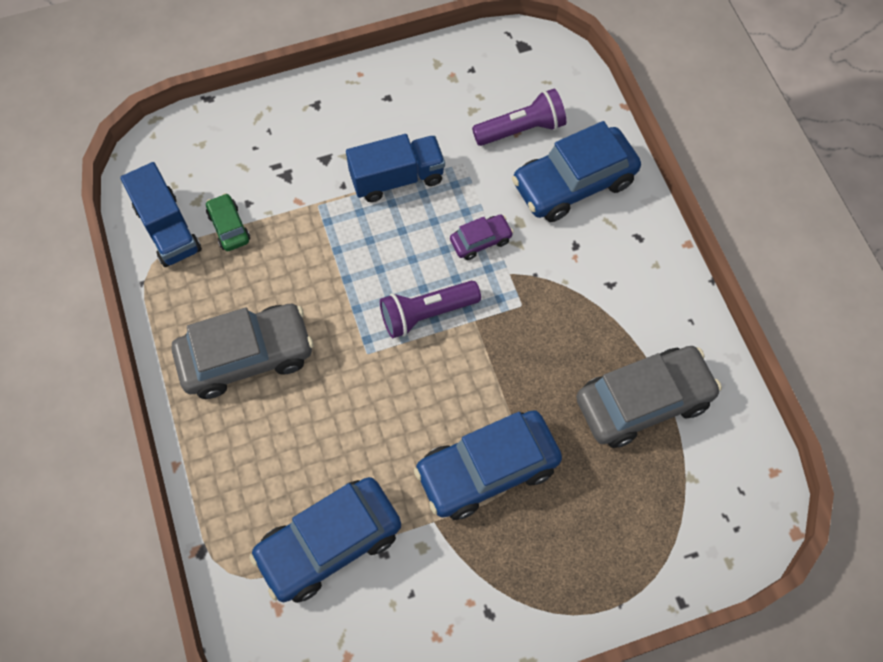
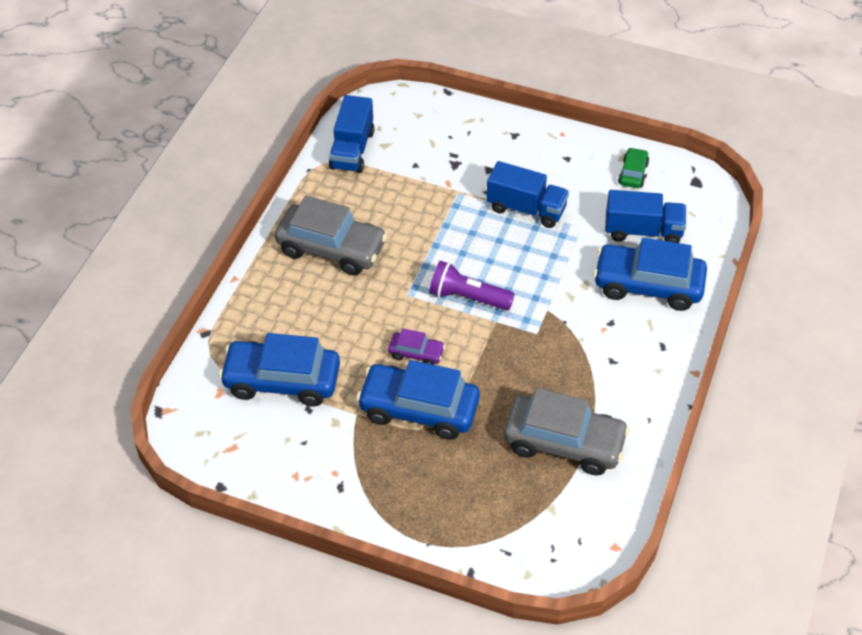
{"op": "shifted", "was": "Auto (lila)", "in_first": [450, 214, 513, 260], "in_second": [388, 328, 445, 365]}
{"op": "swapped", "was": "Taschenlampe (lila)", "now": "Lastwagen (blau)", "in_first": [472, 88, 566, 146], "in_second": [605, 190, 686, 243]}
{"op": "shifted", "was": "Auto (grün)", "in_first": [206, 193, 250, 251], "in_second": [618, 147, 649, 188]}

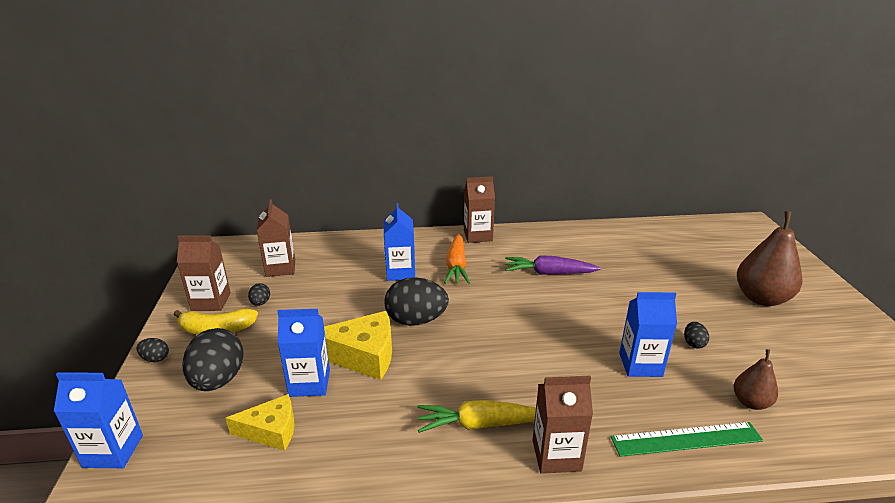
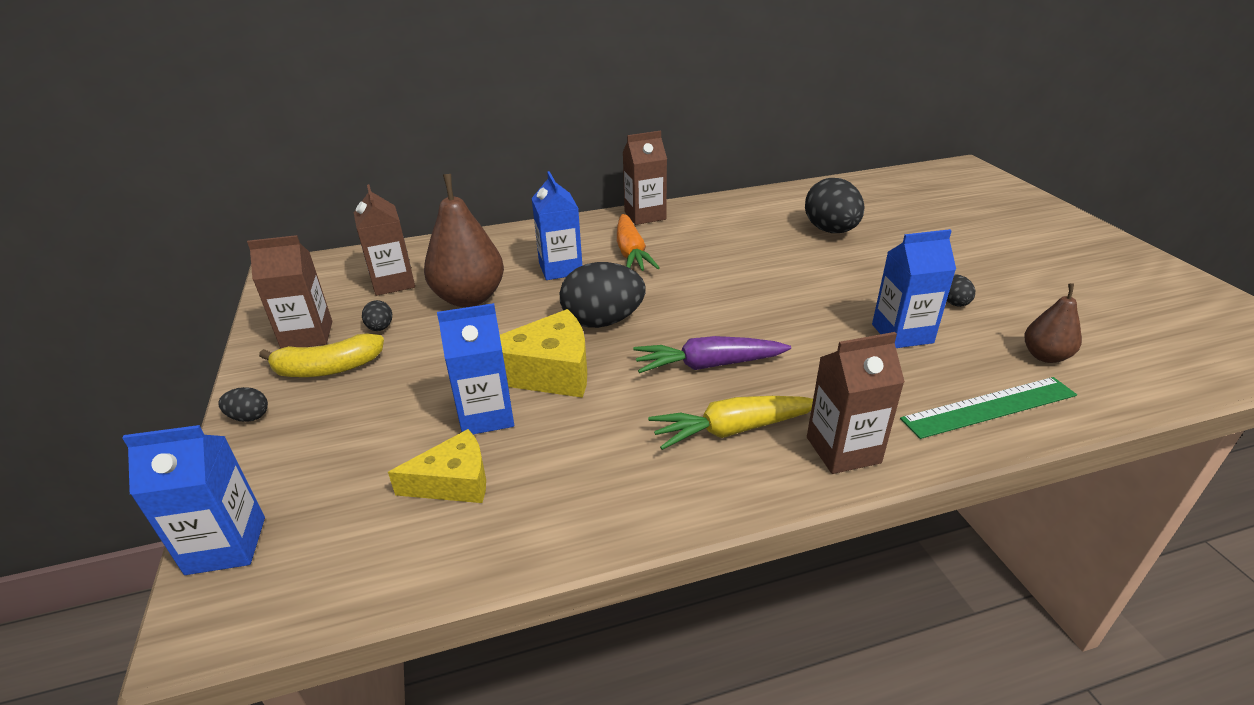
{"op": "shifted", "was": "Birne (braun)", "in_first": [737, 211, 802, 306], "in_second": [424, 174, 504, 307]}
{"op": "shifted", "was": "Karotte (lila)", "in_first": [505, 255, 601, 275], "in_second": [633, 336, 791, 373]}
{"op": "shifted", "was": "Ei (schwarz)", "in_first": [183, 328, 244, 391], "in_second": [805, 178, 864, 233]}

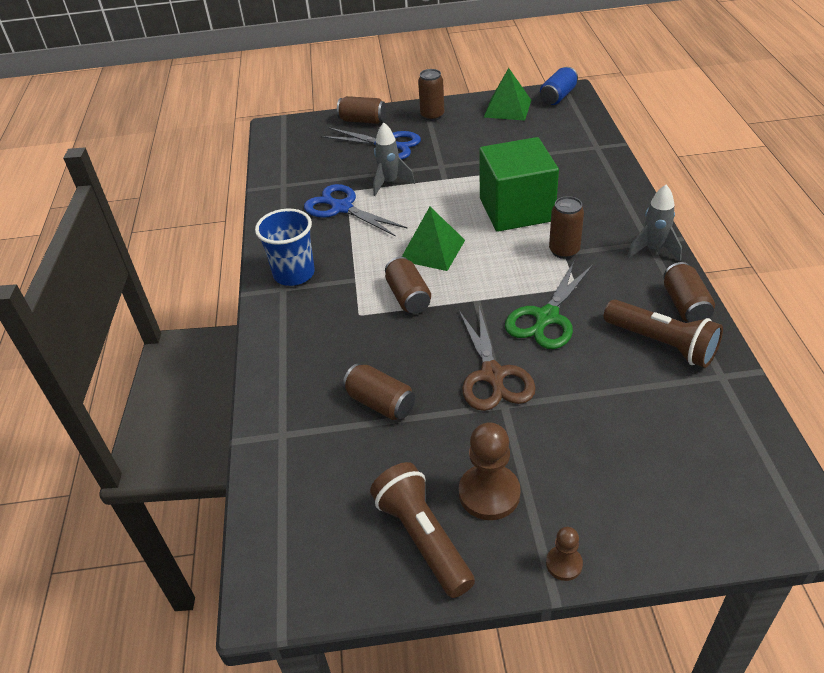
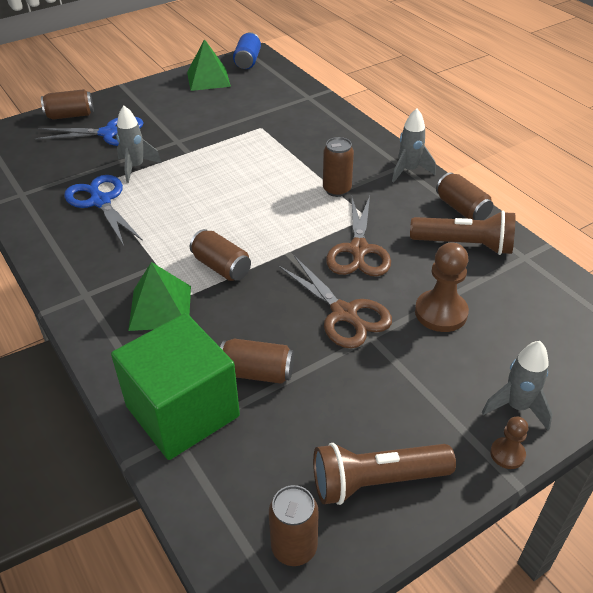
{"op": "rotated", "was": "Schere (blau)", "in_first": [304, 184, 408, 237], "in_second": [64, 175, 143, 246], "clockwise": 45}
{"op": "shifted", "was": "Kubus (grün)", "in_first": [479, 137, 559, 232], "in_second": [111, 313, 240, 460]}
{"op": "shifted", "was": "Pyramide (grün)", "in_first": [402, 207, 465, 271], "in_second": [128, 262, 191, 331]}
{"op": "shifted", "was": "Dose (braun)", "in_first": [418, 69, 444, 121], "in_second": [269, 485, 319, 566]}
{"op": "rotated", "was": "Taschenlampe (braun)", "in_first": [370, 462, 475, 598], "in_second": [313, 443, 456, 505], "clockwise": -45}
{"op": "repainted", "was": "Schere (grün)", "now": "Schere (braun)", "in_first": [505, 261, 593, 349], "in_second": [326, 196, 391, 276]}
{"op": "shifted", "was": "Bauer (braun)", "in_first": [459, 422, 521, 520], "in_second": [415, 242, 469, 332]}
{"op": "new", "now": "Rakete (grau)", "in_second": [482, 341, 553, 430]}
{"op": "gone", "was": "Becher (blau)", "in_first": [255, 209, 315, 286]}

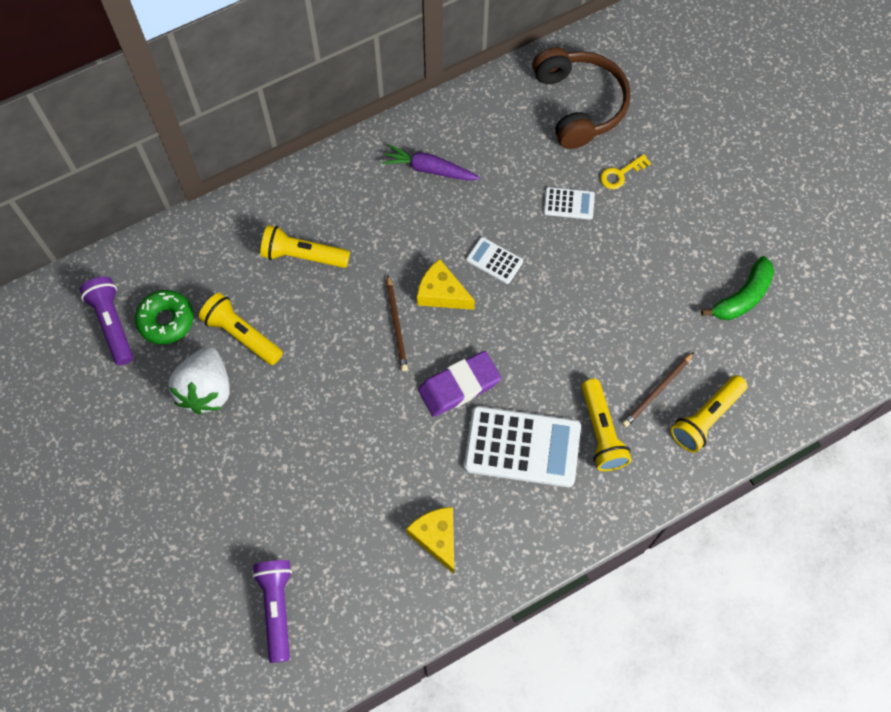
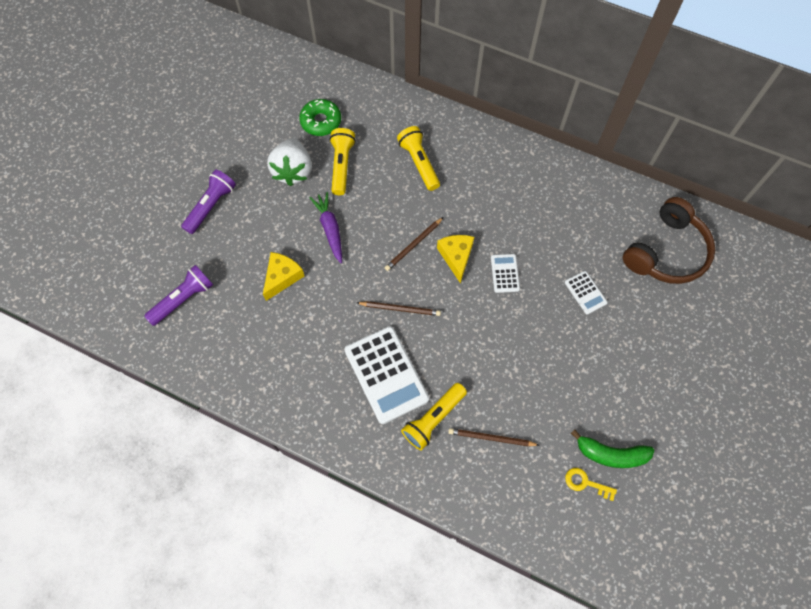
{"op": "shifted", "was": "Taschenlampe (lila)", "in_first": [80, 277, 133, 365], "in_second": [181, 170, 236, 234]}
{"op": "shifted", "was": "Käse (gelb)", "in_first": [406, 507, 454, 574], "in_second": [263, 252, 304, 301]}
{"op": "rotated", "was": "Erdbeere (weiß)", "in_first": [169, 347, 230, 414], "in_second": [267, 138, 312, 186], "clockwise": -60}
{"op": "shifted", "was": "Karotte (lila)", "in_first": [381, 144, 480, 181], "in_second": [309, 192, 342, 263]}
{"op": "swapped", "was": "Radiergummi (lila)", "now": "Bleistift (braun)", "in_first": [418, 351, 501, 417], "in_second": [357, 301, 441, 316]}
{"op": "shifted", "was": "Schlüssel (gelb)", "in_first": [600, 154, 651, 189], "in_second": [565, 468, 617, 501]}
{"op": "gone", "was": "Taschenlampe (gelb)", "in_first": [671, 375, 748, 453]}

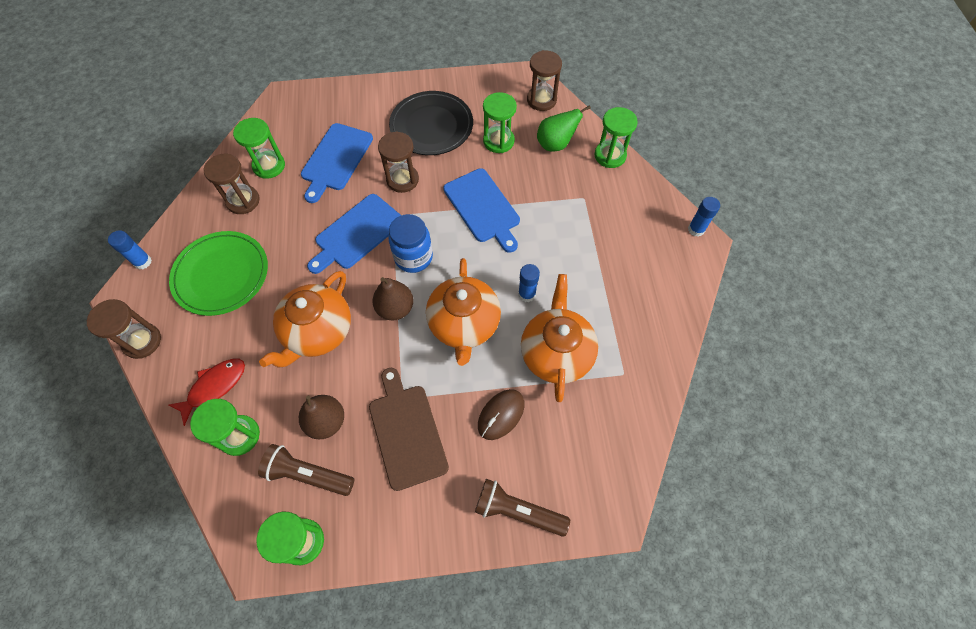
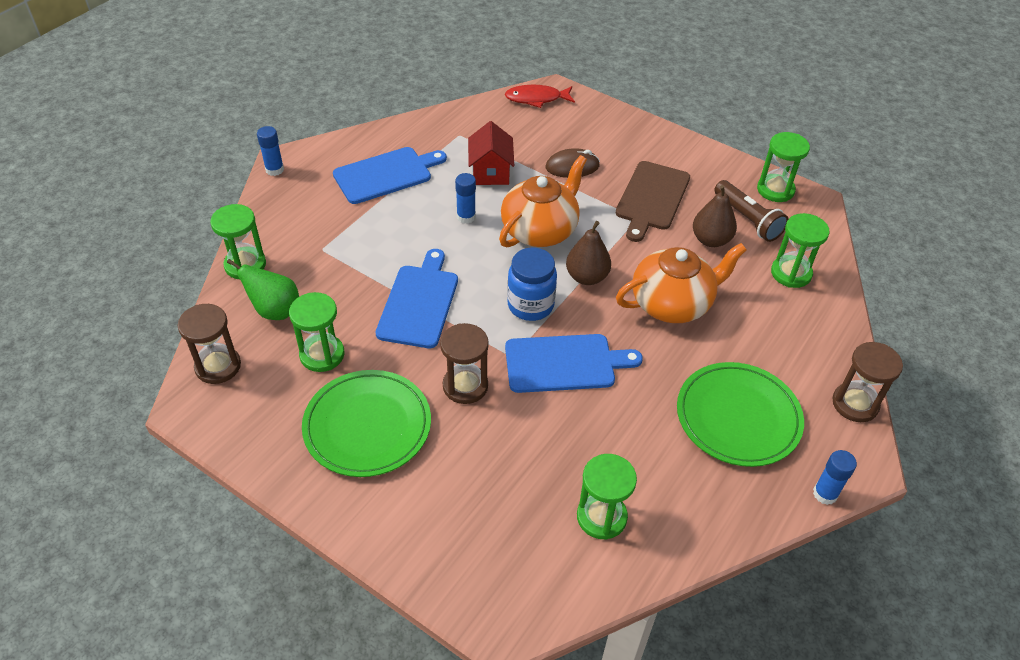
{"op": "repainted", "was": "Teller (schwarz)", "now": "Teller (grün)", "in_first": [389, 91, 473, 155], "in_second": [302, 370, 431, 477]}
{"op": "shifted", "was": "Schneidebrett (blau)", "in_first": [301, 123, 373, 203], "in_second": [333, 147, 447, 204]}
{"op": "swapped", "was": "Teekanne (orange)", "now": "Haus (rot)", "in_first": [521, 274, 598, 402], "in_second": [468, 121, 514, 185]}
{"op": "shifted", "was": "Fisch (rot)", "in_first": [169, 359, 245, 426], "in_second": [505, 85, 575, 108]}
{"op": "gone", "was": "Sanduhr (braun)", "in_first": [203, 154, 260, 214]}
{"op": "gone", "was": "Taschenlampe (braun)", "in_first": [475, 479, 570, 537]}

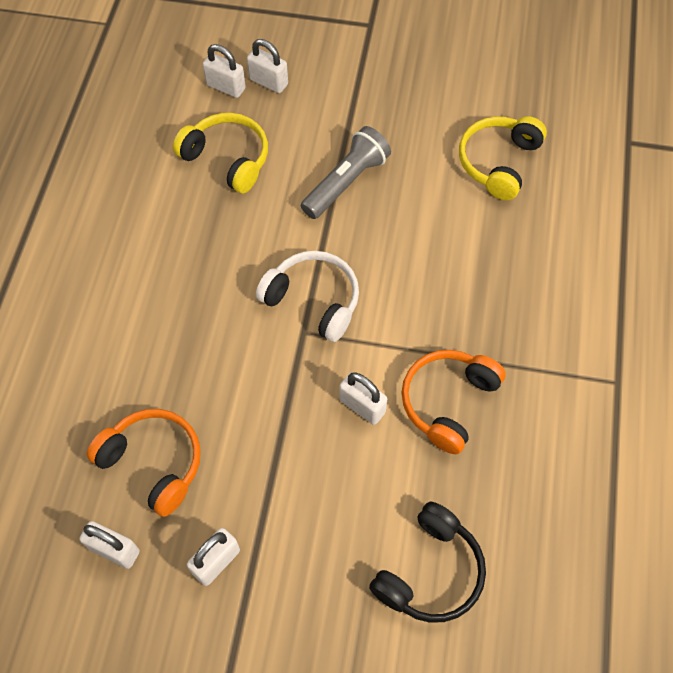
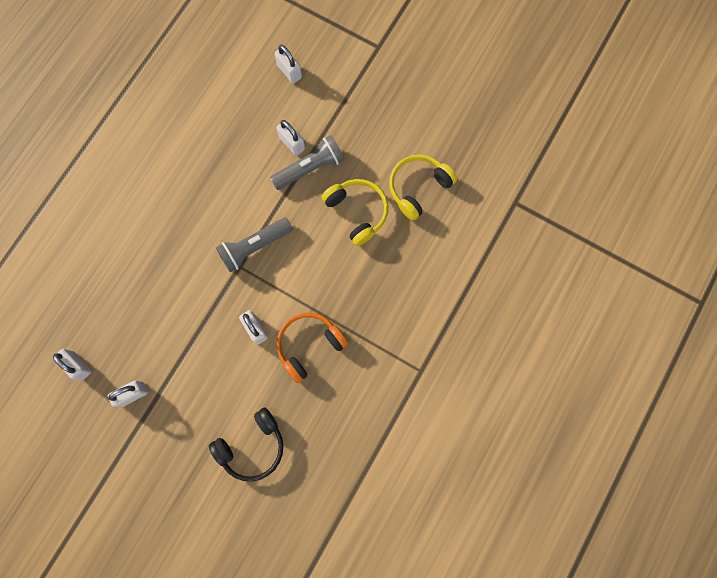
{"op": "swapped", "was": "Kopfhörer (weiß)", "now": "Taschenlampe (grau)", "in_first": [256, 251, 359, 342], "in_second": [216, 217, 293, 272]}
{"op": "shifted", "was": "Vorhängeschloss (weiß)", "in_first": [203, 44, 246, 98], "in_second": [276, 120, 305, 156]}
{"op": "shifted", "was": "Kopfhörer (gelb)", "in_first": [173, 113, 268, 194], "in_second": [322, 179, 388, 246]}
{"op": "gone", "was": "Kopfhörer (orange)", "in_first": [87, 409, 201, 517]}

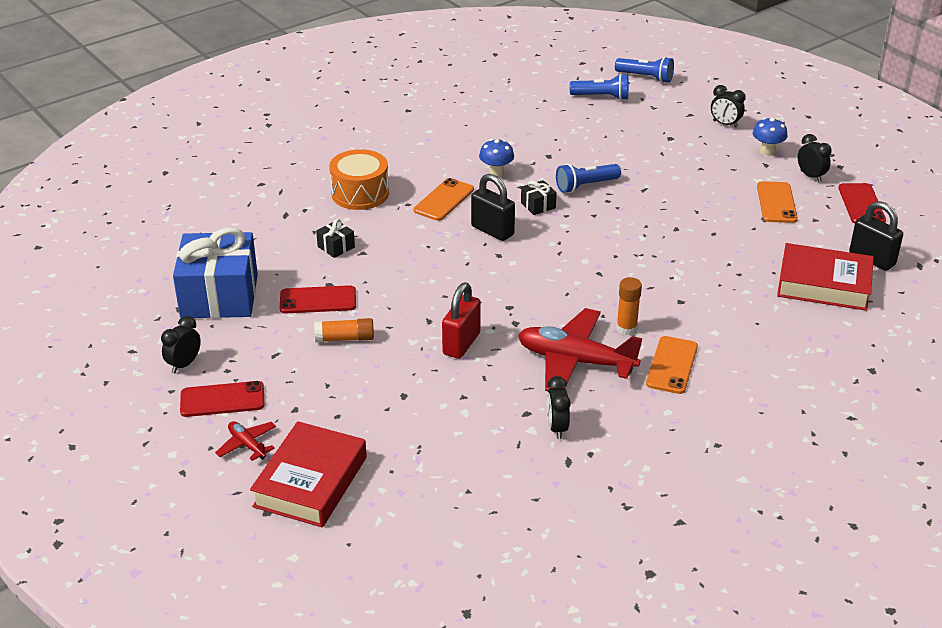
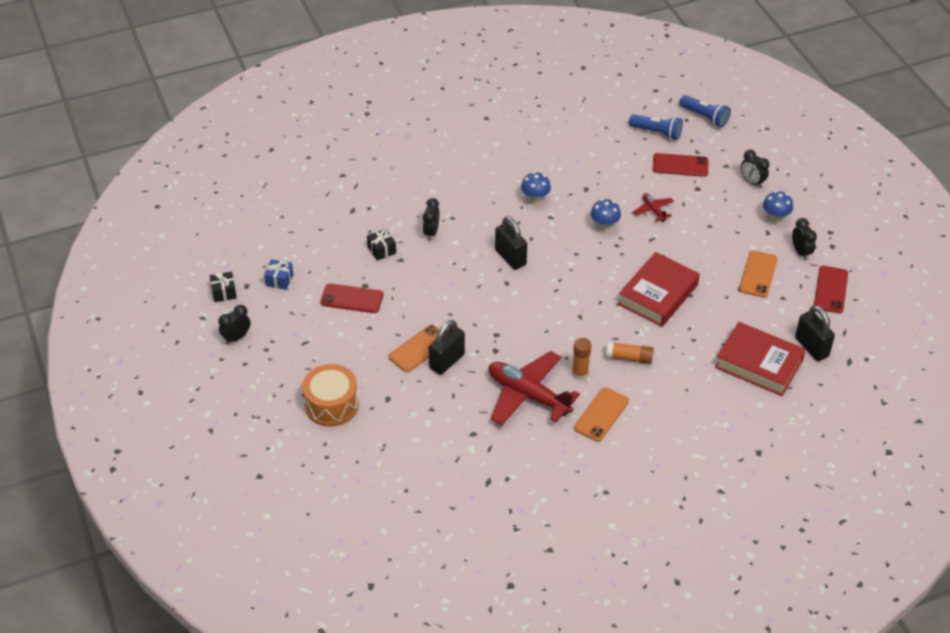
{"op": "shifted", "was": "Geschenk (schwarz)", "in_first": [521, 180, 557, 215], "in_second": [210, 272, 237, 302]}
{"op": "scaled", "was": "Geschenk (blau)", "in_first": [173, 228, 258, 318], "in_second": [264, 259, 293, 290], "ratio": 0.4}
{"op": "shifted", "was": "Trommel (orange)", "in_first": [329, 149, 389, 210], "in_second": [302, 364, 359, 427]}
{"op": "shifted", "was": "Handy (orange)", "in_first": [414, 178, 474, 221], "in_second": [388, 325, 439, 372]}
{"op": "shifted", "was": "Wecker (schwarz)", "in_first": [546, 376, 571, 439], "in_second": [423, 198, 439, 240]}
{"op": "repainted", "was": "Vorhängeschloss (rot)", "now": "Vorhängeschloss (schwarz)", "in_first": [442, 283, 481, 359], "in_second": [429, 320, 465, 375]}
{"op": "swapped", "was": "Taschenlampe (blau)", "now": "Pilz (blau)", "in_first": [556, 164, 621, 193], "in_second": [591, 199, 621, 231]}
{"op": "shifted", "was": "Klebestift (orange)", "in_first": [314, 318, 374, 342], "in_second": [606, 341, 654, 364]}
{"op": "shifted", "was": "Buch (rot)", "in_first": [250, 421, 367, 527], "in_second": [618, 252, 700, 327]}
{"op": "shifted", "was": "Flugzeug (rot)", "in_first": [215, 421, 276, 461], "in_second": [633, 193, 674, 222]}
{"op": "shifted", "was": "Handy (rot)", "in_first": [180, 381, 264, 417], "in_second": [653, 153, 709, 177]}

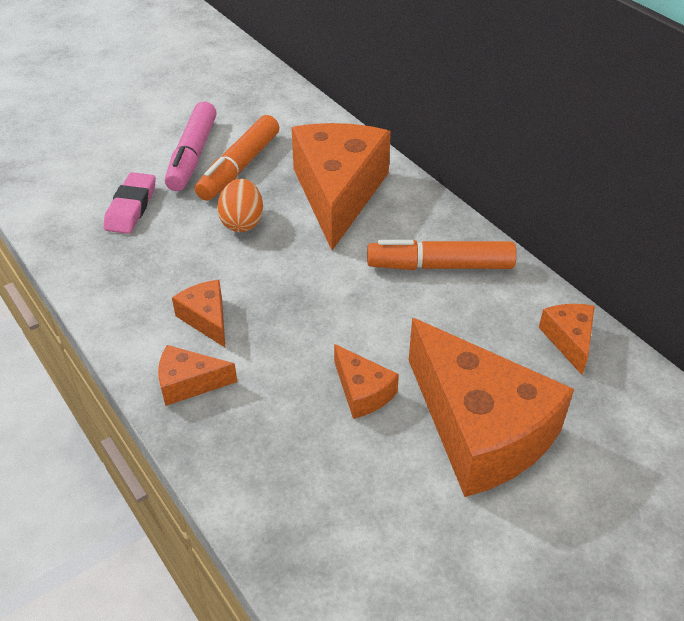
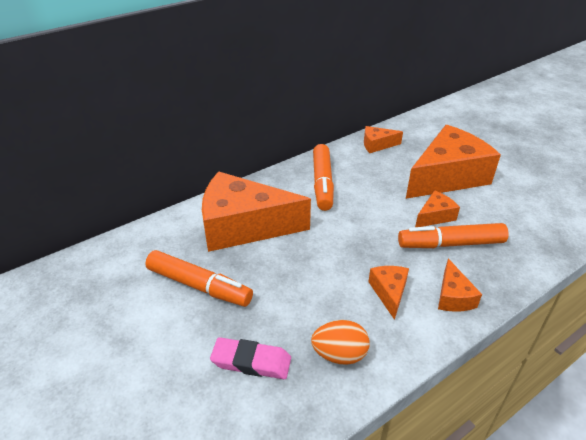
{"op": "shifted", "was": "Ei (orange)", "in_first": [217, 179, 263, 232], "in_second": [311, 320, 370, 365]}
{"op": "rotated", "was": "Käse (orange)", "in_first": [172, 280, 225, 347], "in_second": [368, 266, 409, 320], "clockwise": 120}
{"op": "new", "now": "Filzstift (orange)", "in_second": [398, 223, 509, 248]}
{"op": "gone", "was": "Filzstift (rosa)", "in_first": [165, 101, 217, 191]}

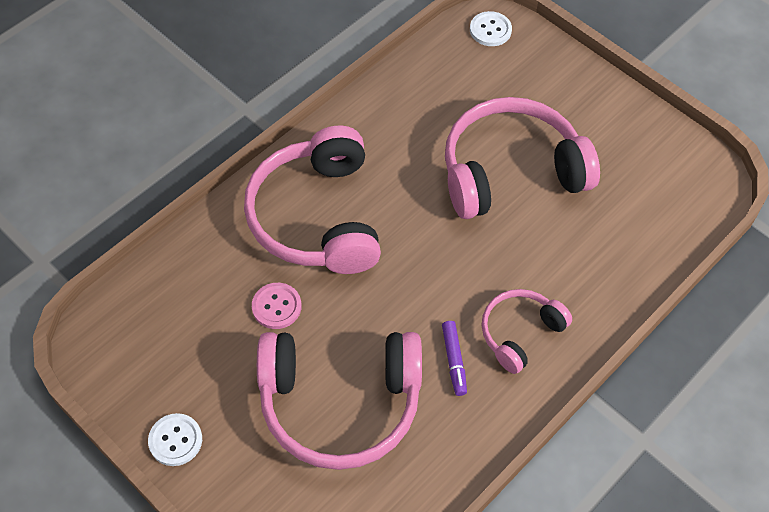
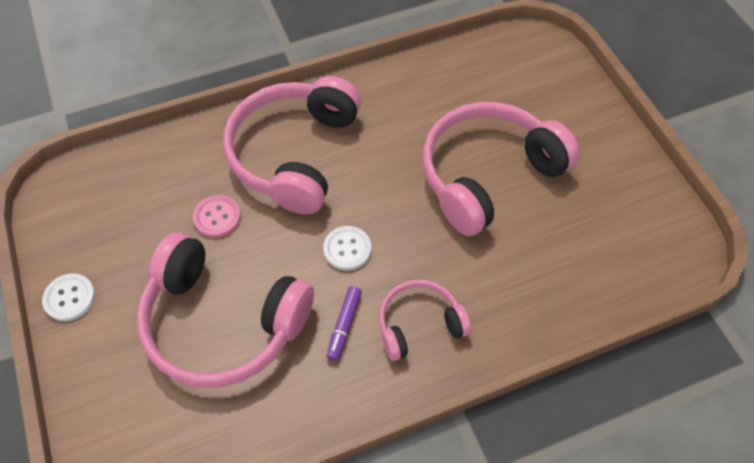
{"op": "shifted", "was": "Knopf (weiß)", "in_first": [470, 11, 512, 46], "in_second": [323, 226, 371, 271]}
{"op": "rotated", "was": "Kopfhörer (rosa)", "in_first": [445, 97, 600, 219], "in_second": [422, 102, 580, 236], "clockwise": -45}

